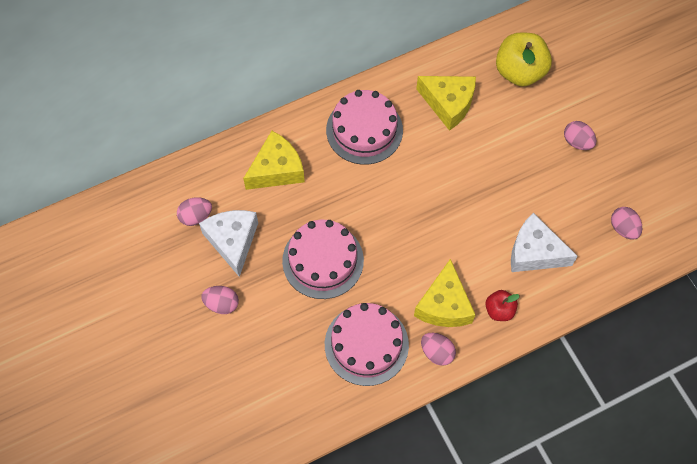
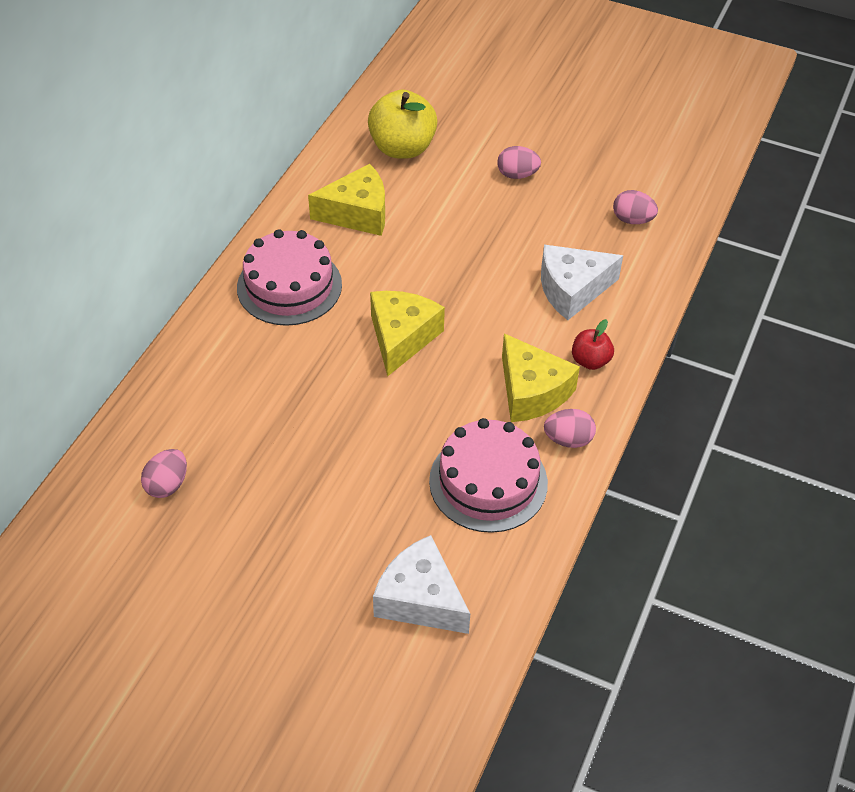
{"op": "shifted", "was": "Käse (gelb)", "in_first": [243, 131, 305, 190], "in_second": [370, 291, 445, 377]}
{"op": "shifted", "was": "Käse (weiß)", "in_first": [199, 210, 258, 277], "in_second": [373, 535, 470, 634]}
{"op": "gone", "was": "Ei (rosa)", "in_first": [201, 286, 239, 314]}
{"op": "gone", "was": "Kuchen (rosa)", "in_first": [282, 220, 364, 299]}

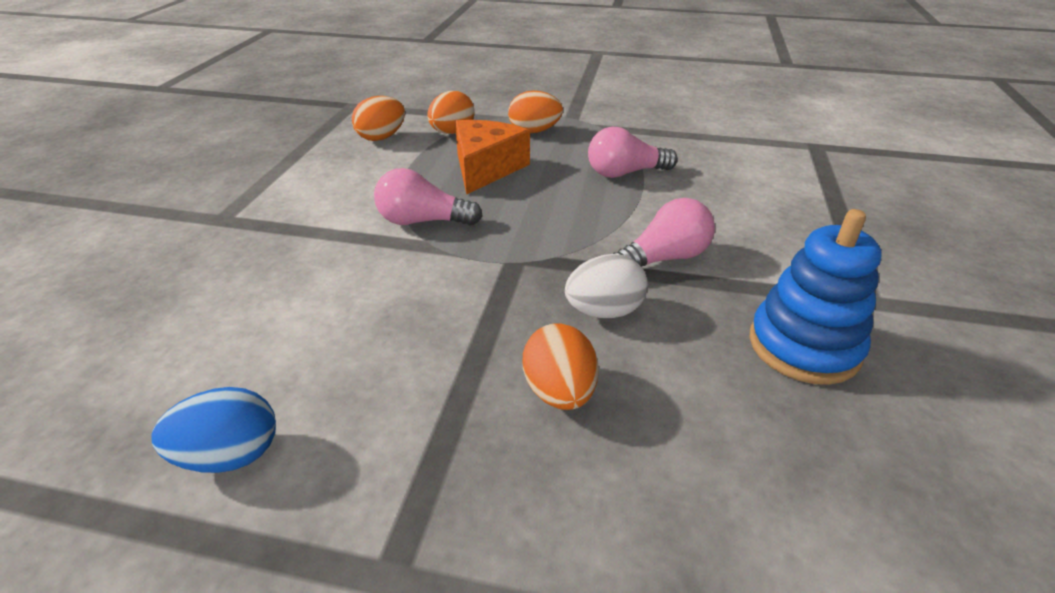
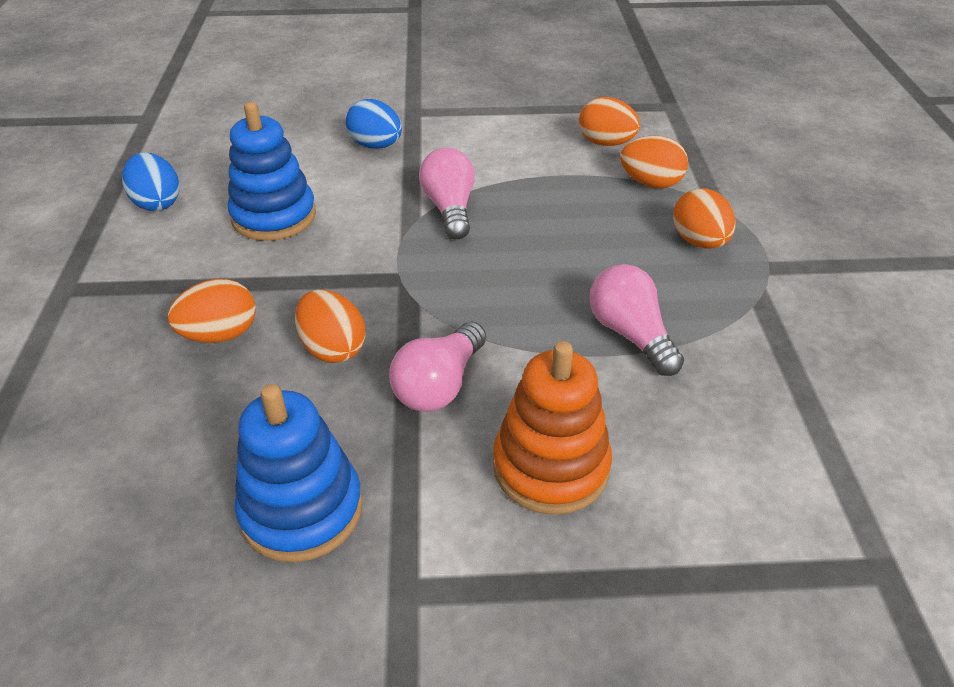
{"op": "new", "now": "Stapelspielzeug (blau)", "in_second": [227, 102, 316, 241]}
{"op": "repainted", "was": "Ei (weiß)", "now": "Ei (orange)", "in_first": [565, 254, 648, 318], "in_second": [295, 289, 365, 363]}
{"op": "new", "now": "Ei (blau)", "in_second": [346, 99, 402, 149]}
{"op": "rotated", "was": "Glühbirne (rosa)", "in_first": [613, 198, 715, 267], "in_second": [389, 321, 486, 412], "clockwise": 75}
{"op": "new", "now": "Stapelspielzeug (orange)", "in_second": [493, 341, 612, 515]}
{"op": "gone", "was": "Käse (orange)", "in_first": [455, 120, 530, 195]}

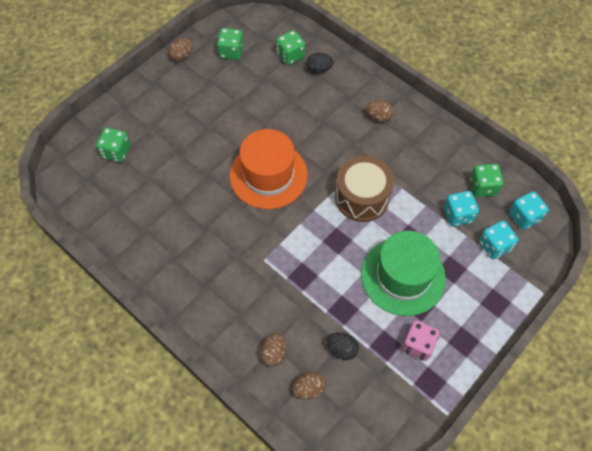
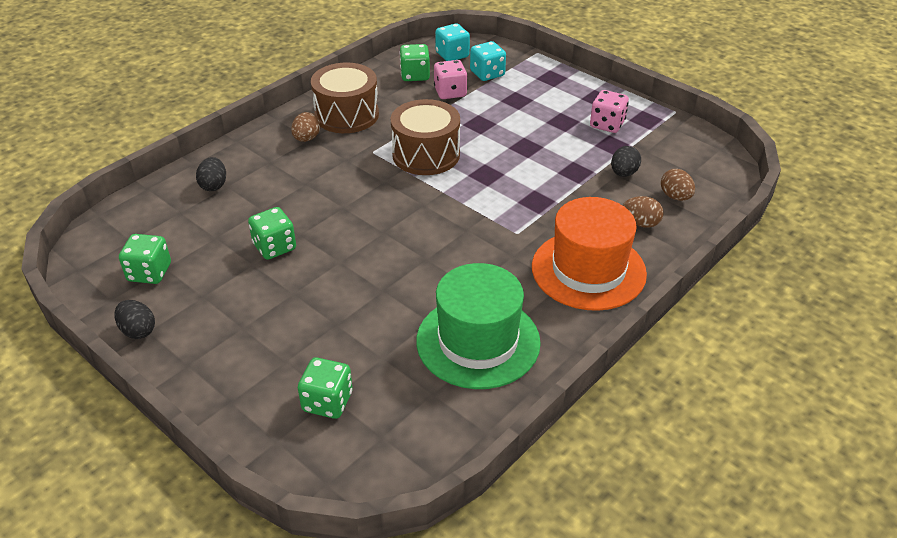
{"op": "repainted", "was": "Ei (braun)", "now": "Ei (schwarz)", "in_first": [169, 38, 193, 61], "in_second": [115, 300, 155, 339]}
{"op": "shifted", "was": "Spielwürfel (grün)", "in_first": [276, 30, 305, 65], "in_second": [248, 207, 296, 260]}
{"op": "new", "now": "Trommel (braun)", "in_second": [311, 63, 379, 133]}
{"op": "shifted", "was": "Hut (grün)", "in_first": [361, 231, 446, 316], "in_second": [416, 263, 541, 389]}
{"op": "repainted", "was": "Spielwürfel (türkis)", "now": "Spielwürfel (rosa)", "in_first": [444, 191, 479, 227], "in_second": [434, 60, 467, 99]}
{"op": "shifted", "was": "Hut (orange)", "in_first": [230, 129, 308, 209], "in_second": [532, 197, 647, 311]}

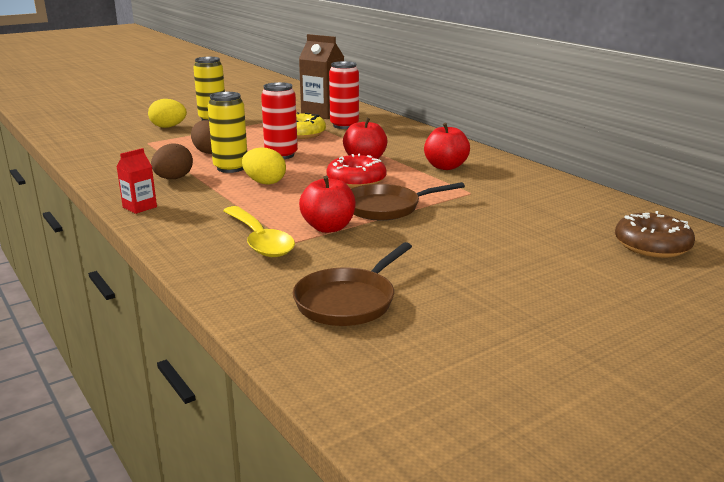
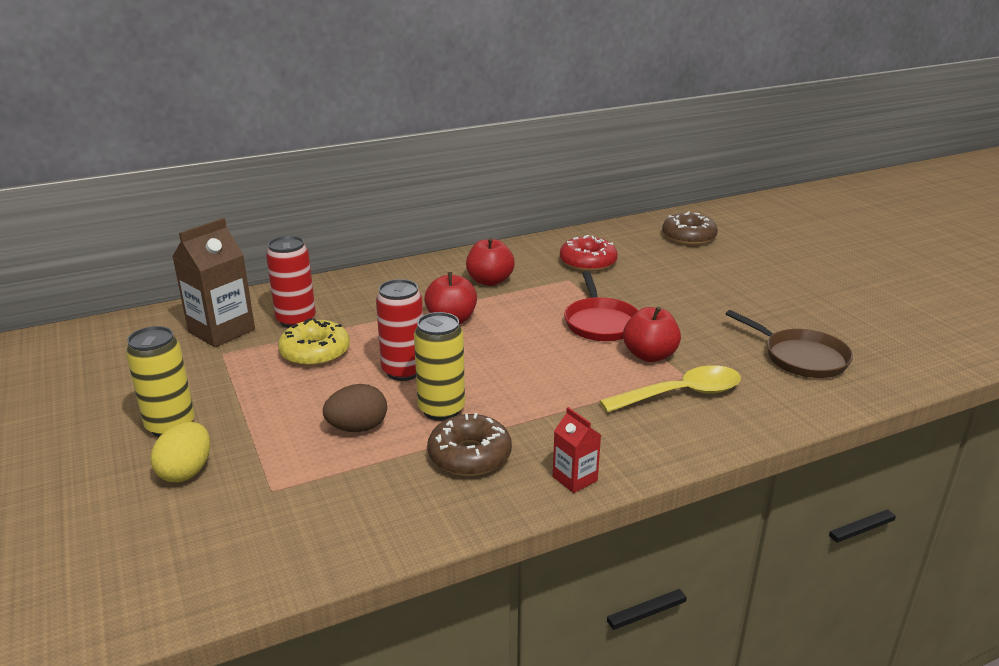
{"op": "swapped", "was": "Ei (braun)", "now": "Donut (braun)", "in_first": [151, 144, 193, 179], "in_second": [427, 413, 512, 476]}
{"op": "shifted", "was": "Donut (rot)", "in_first": [326, 154, 386, 188], "in_second": [560, 235, 618, 272]}
{"op": "repainted", "was": "Pfanne (braun)", "now": "Pfanne (rot)", "in_first": [351, 182, 465, 220], "in_second": [564, 271, 638, 341]}
{"op": "gone", "was": "Ei (gelb)", "in_first": [242, 147, 286, 185]}

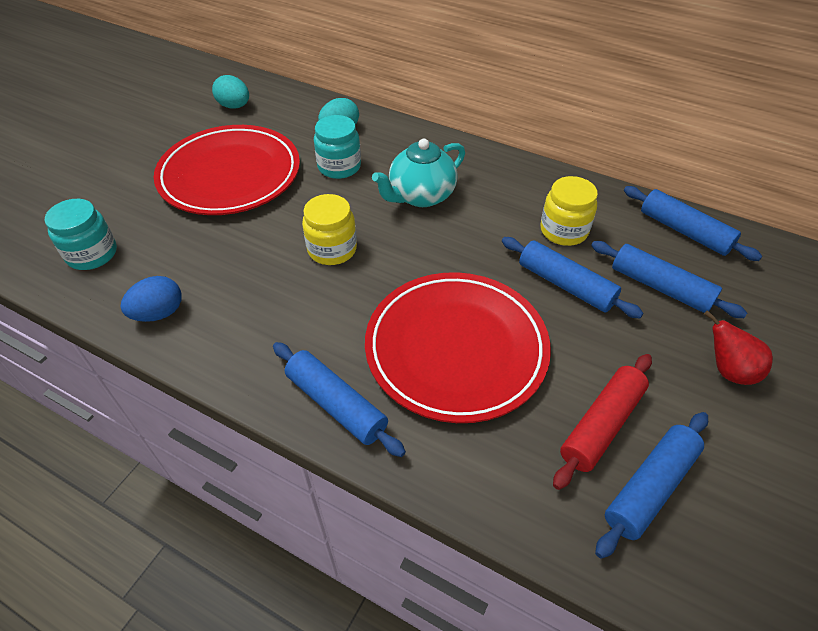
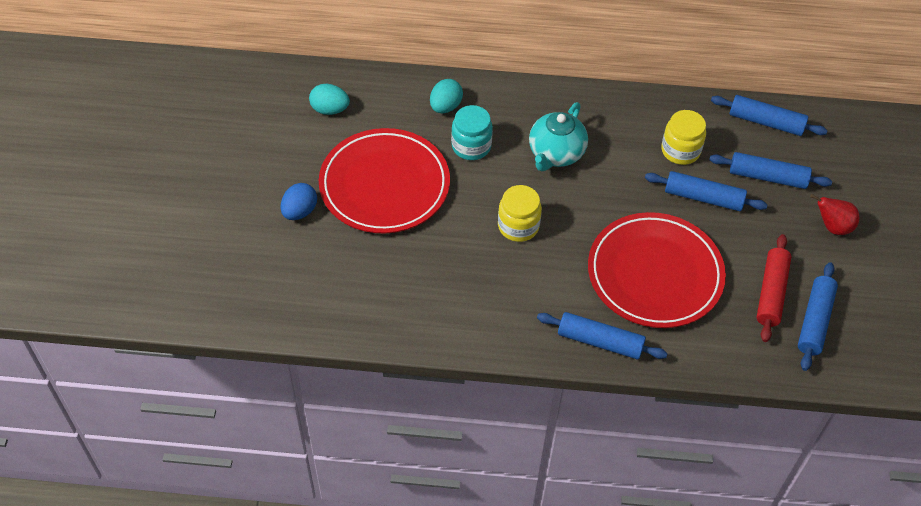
{"op": "shifted", "was": "Ei (blau)", "in_first": [120, 276, 182, 322], "in_second": [280, 183, 317, 220]}
{"op": "gone", "was": "Einmachglas (türkis)", "in_first": [45, 199, 117, 270]}

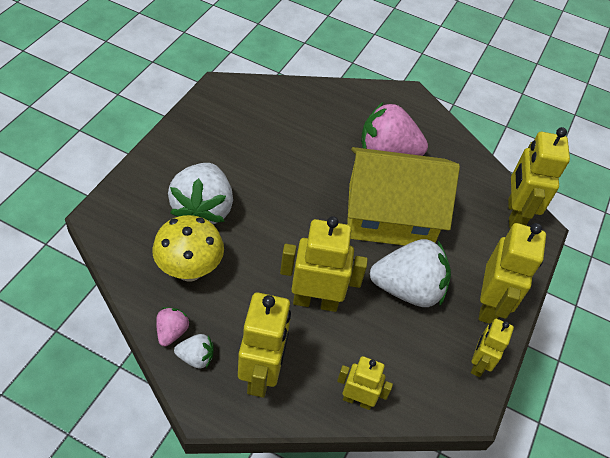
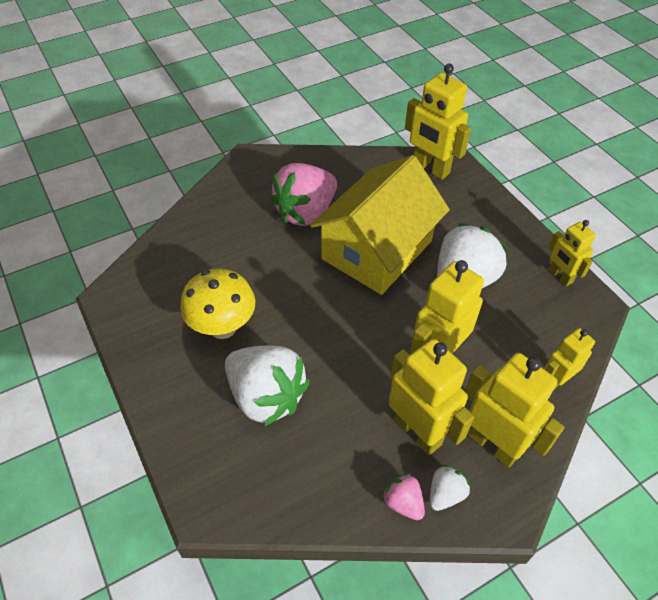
{"op": "shifted", "was": "Pilz (gelb)", "in_first": [152, 215, 224, 282], "in_second": [180, 269, 255, 339]}
{"op": "shifted", "was": "Roboter (gelb)", "in_first": [479, 223, 546, 324], "in_second": [388, 339, 474, 455]}

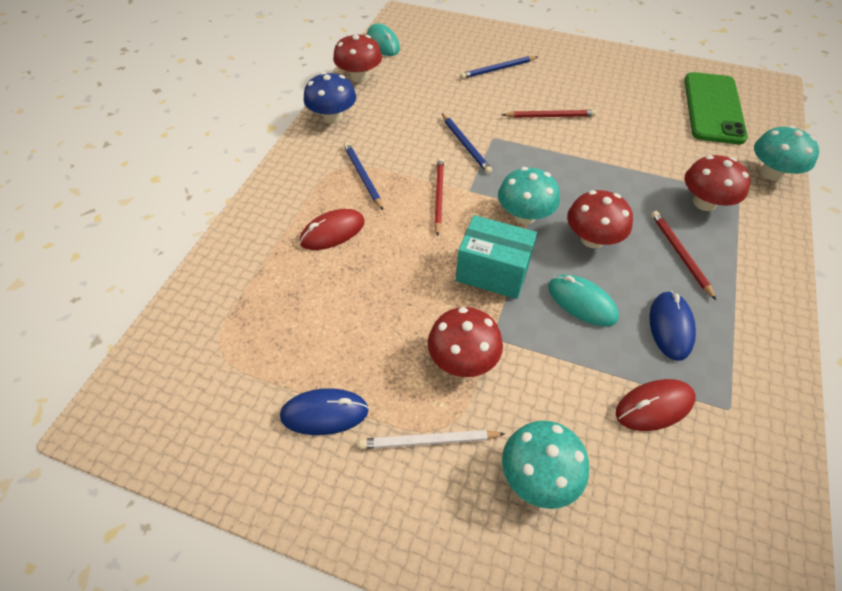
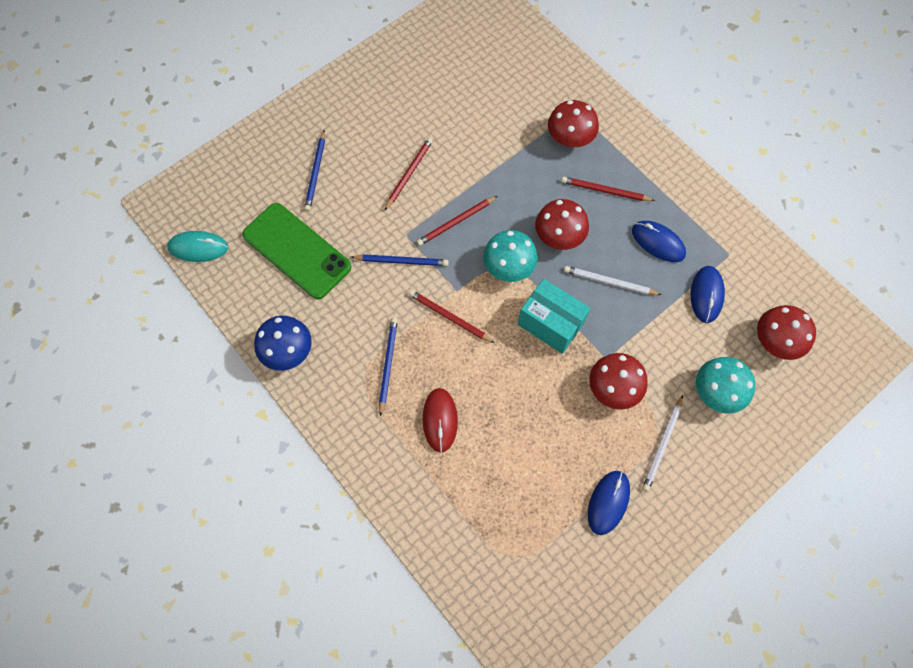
{"op": "shifted", "was": "Handy (grün)", "in_first": [684, 72, 748, 144], "in_second": [242, 203, 352, 299]}
{"op": "rotated", "was": "Bleistift (blau)", "in_first": [344, 142, 383, 210], "in_second": [379, 318, 398, 417], "clockwise": 90}
{"op": "new", "now": "Bleistift (rot)", "in_second": [417, 196, 497, 246]}
{"op": "rotated", "was": "Schachtel (türkis)", "in_first": [456, 215, 537, 299], "in_second": [518, 279, 590, 354], "clockwise": 75}
{"op": "swapped", "was": "Computermaus (türkis)", "now": "Bleistift (weiß)", "in_first": [548, 274, 619, 327], "in_second": [564, 266, 662, 295]}
{"op": "repainted", "was": "Computermaus (rot)", "now": "Computermaus (blau)", "in_first": [616, 379, 696, 431], "in_second": [691, 266, 725, 323]}
{"op": "shifted", "was": "Pilz (rot)", "in_first": [333, 34, 382, 83], "in_second": [757, 305, 816, 360]}
{"op": "gone", "was": "Pilz (türkis)", "in_first": [754, 125, 819, 181]}

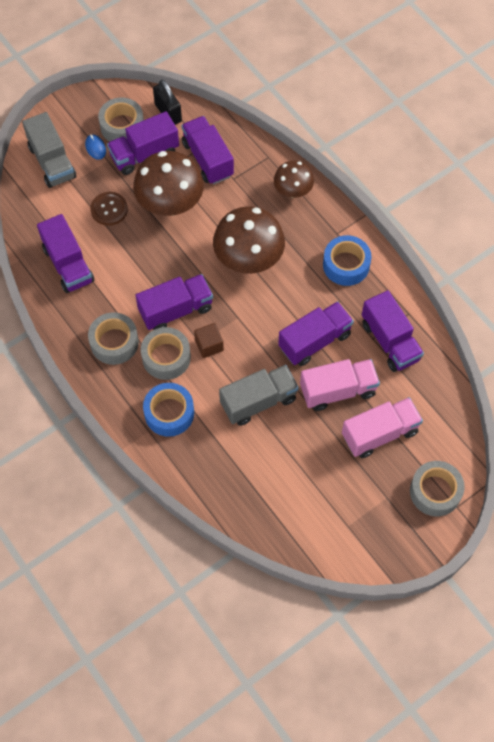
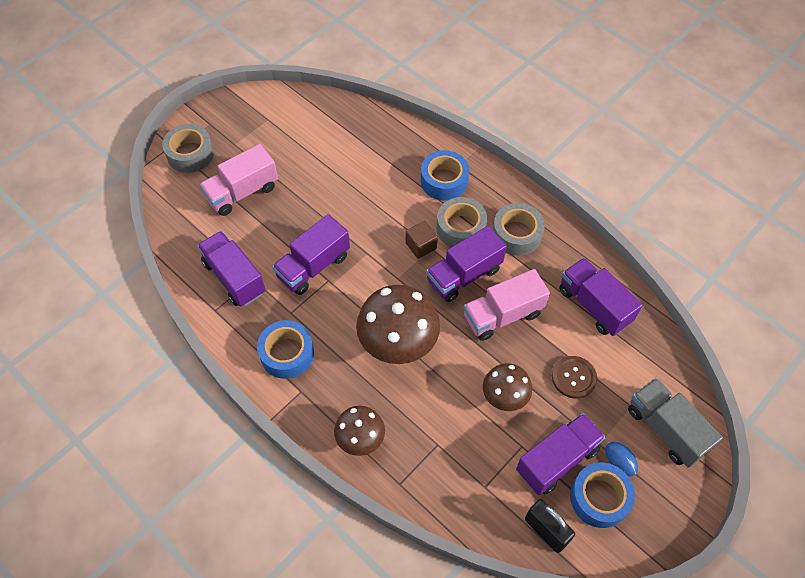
{"op": "shifted", "was": "Lastwagen (rosa)", "in_first": [300, 359, 380, 411], "in_second": [463, 269, 550, 341]}
{"op": "scaled", "was": "Pilz (braun)", "in_first": [133, 151, 204, 216], "in_second": [483, 363, 532, 411], "ratio": 0.58}
{"op": "repainted", "was": "Klebeband (grau)", "now": "Klebeband (blau)", "in_first": [98, 98, 144, 142], "in_second": [570, 462, 635, 528]}
{"op": "gone", "was": "Lastwagen (lila)", "in_first": [181, 116, 234, 184]}
{"op": "gone", "was": "Lastwagen (grau)", "in_first": [219, 365, 299, 426]}

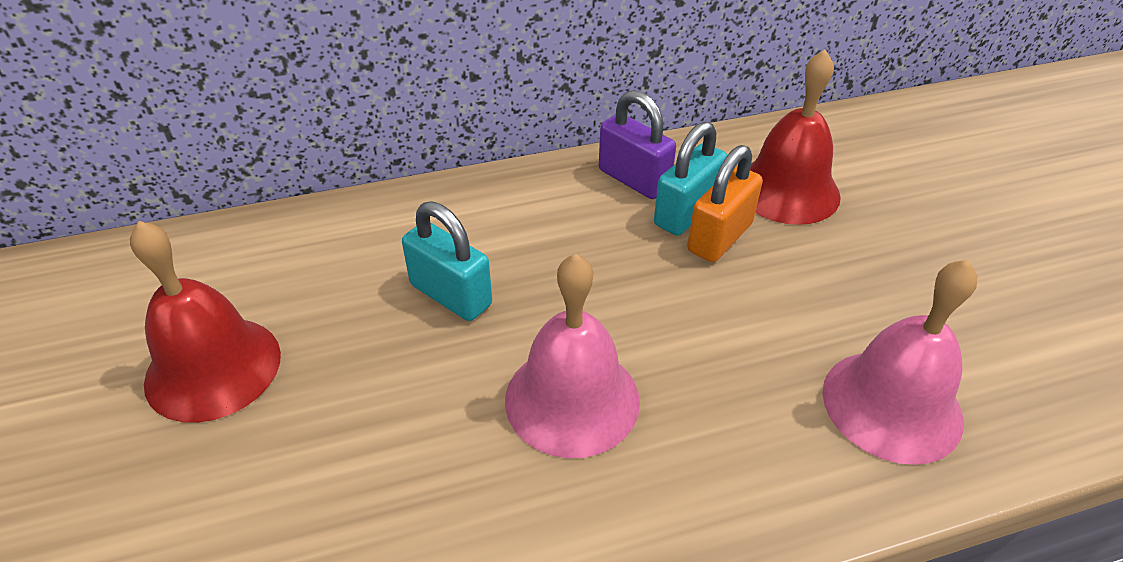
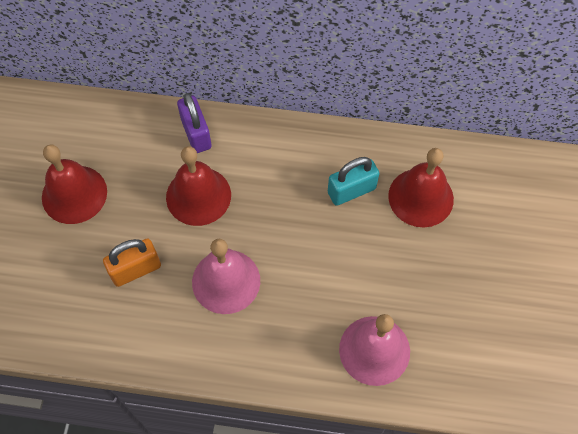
{"op": "shifted", "was": "Vorhängeschloss (orange)", "in_first": [687, 145, 763, 262], "in_second": [103, 239, 161, 287]}
{"op": "swapped", "was": "Vorhängeschloss (türkis)", "now": "Glocke (rot)", "in_first": [402, 201, 492, 321], "in_second": [166, 146, 231, 226]}
{"op": "shifted", "was": "Vorhängeschloss (lila)", "in_first": [599, 90, 676, 199], "in_second": [177, 93, 212, 153]}

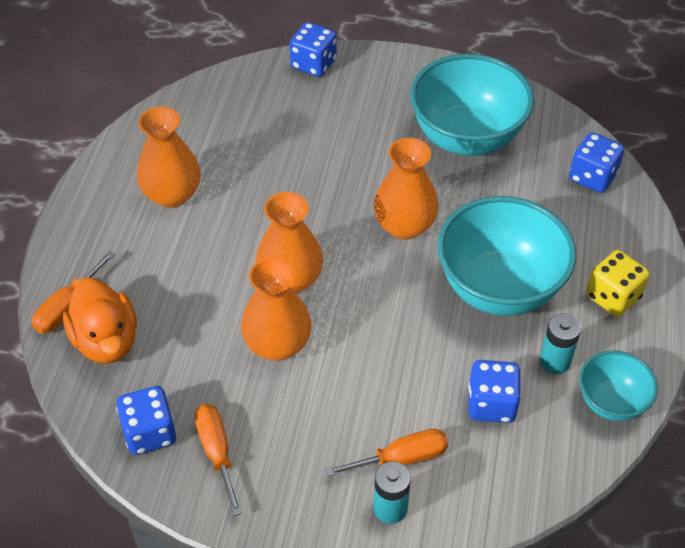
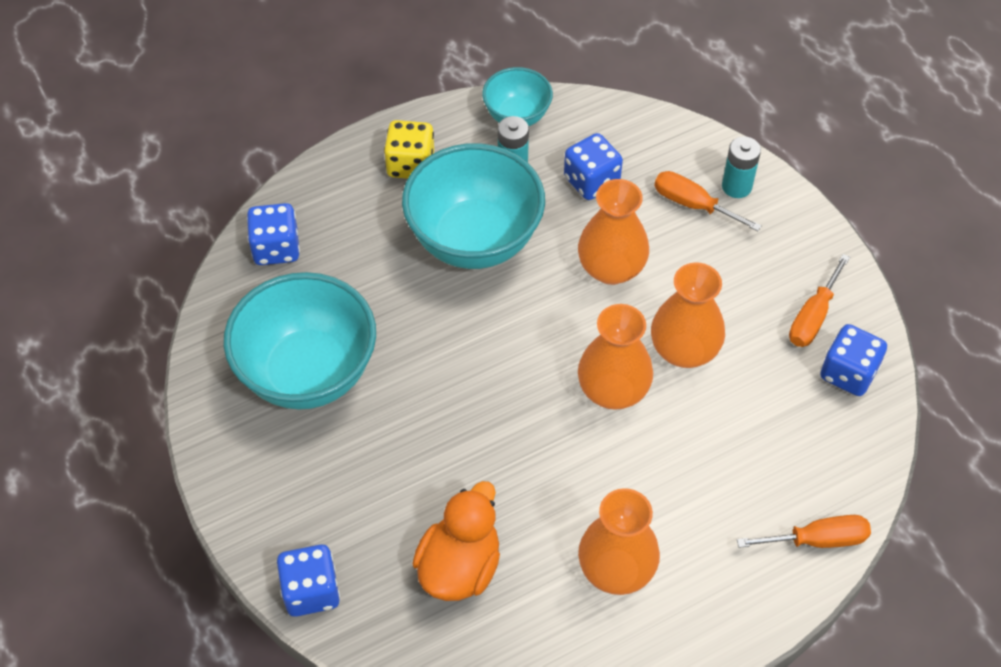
{"op": "shifted", "was": "Ente (orange)", "in_first": [63, 278, 137, 364], "in_second": [412, 481, 500, 601]}
{"op": "shifted", "was": "Vase (orange)", "in_first": [374, 138, 439, 240], "in_second": [578, 179, 649, 285]}

